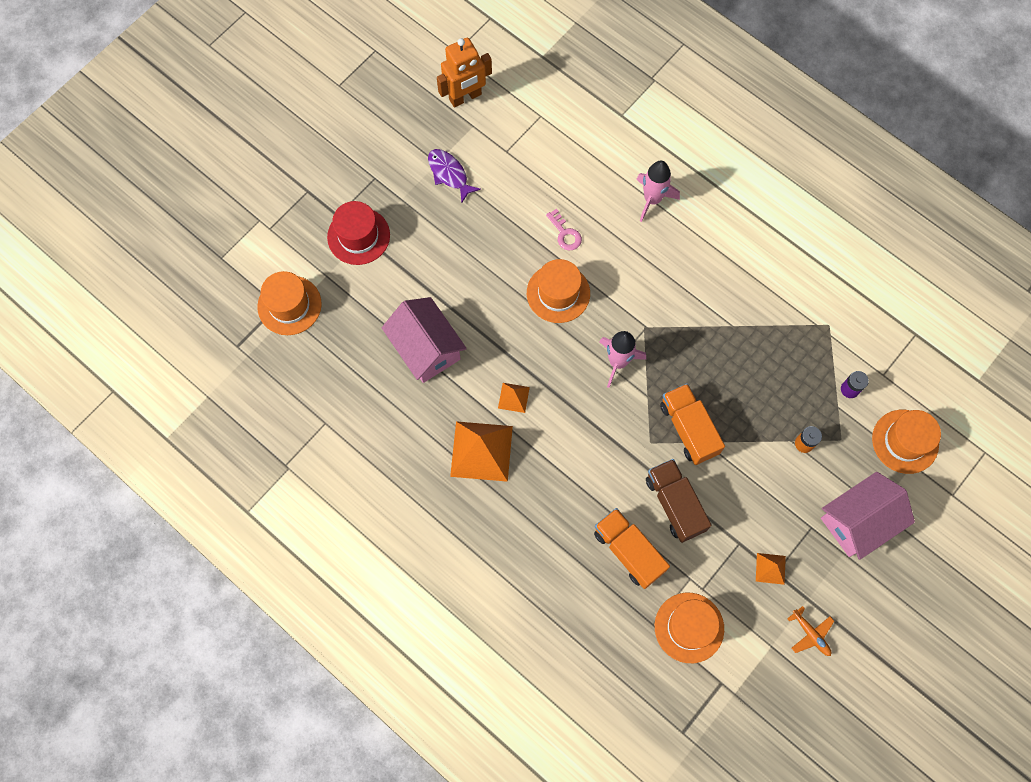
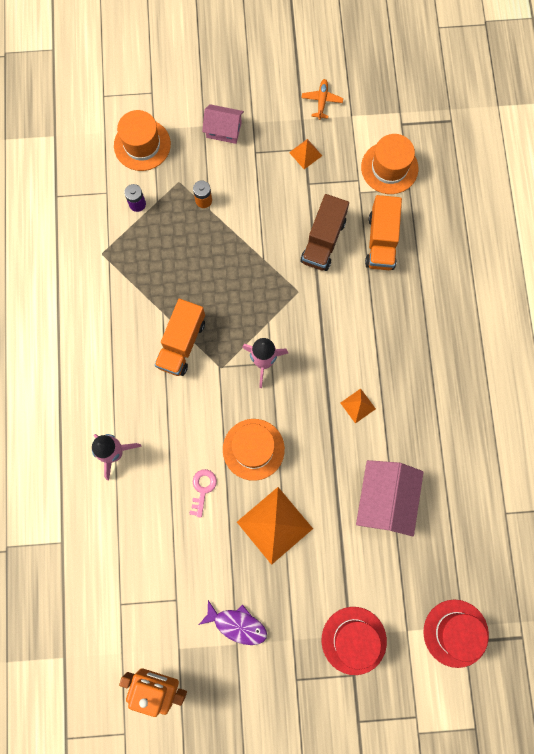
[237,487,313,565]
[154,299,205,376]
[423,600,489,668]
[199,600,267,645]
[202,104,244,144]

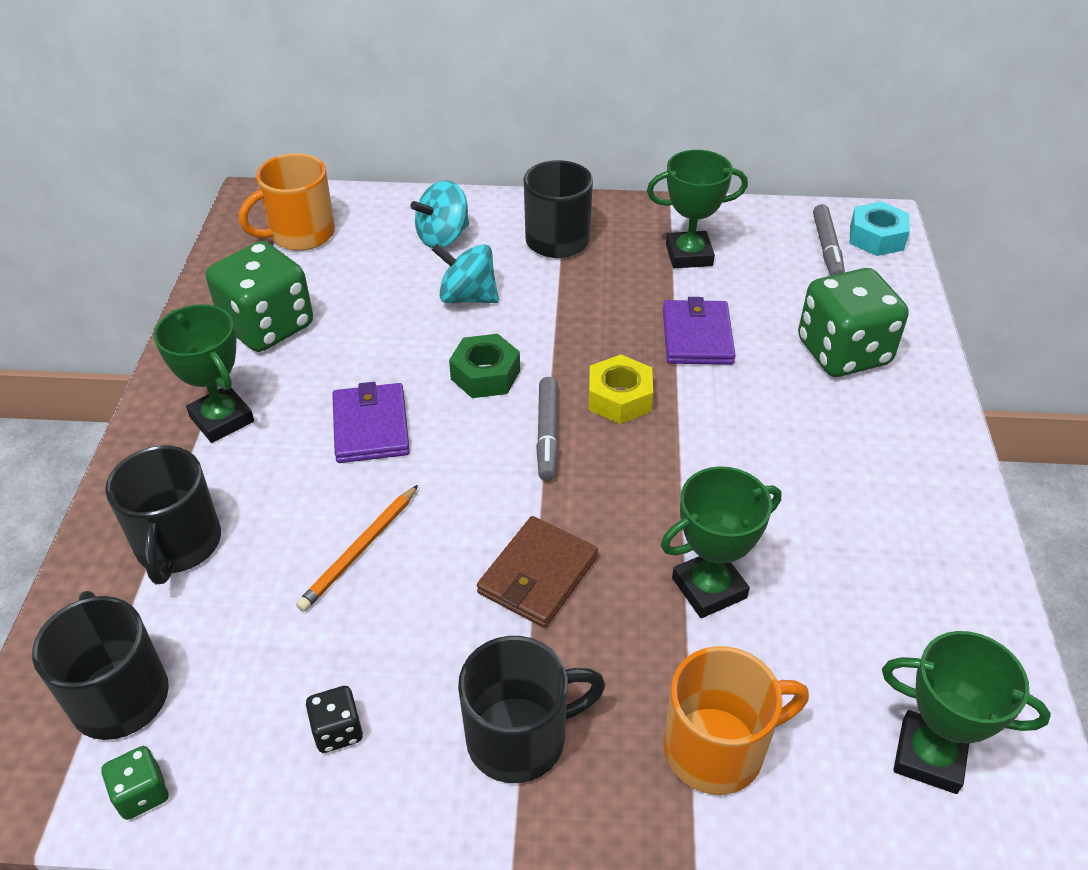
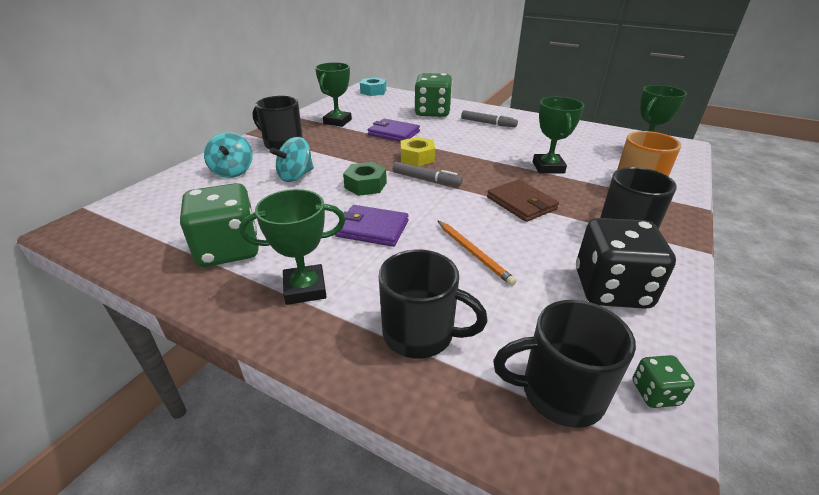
[239,153,335,251] (first image)
[461,110,518,127]
[576,218,676,309]

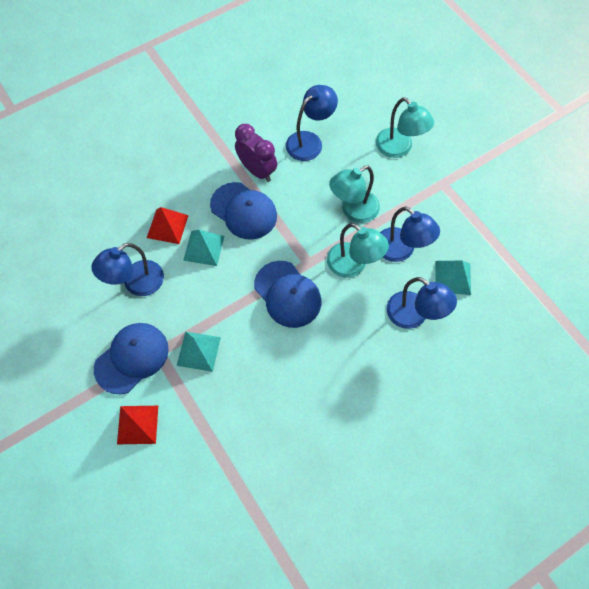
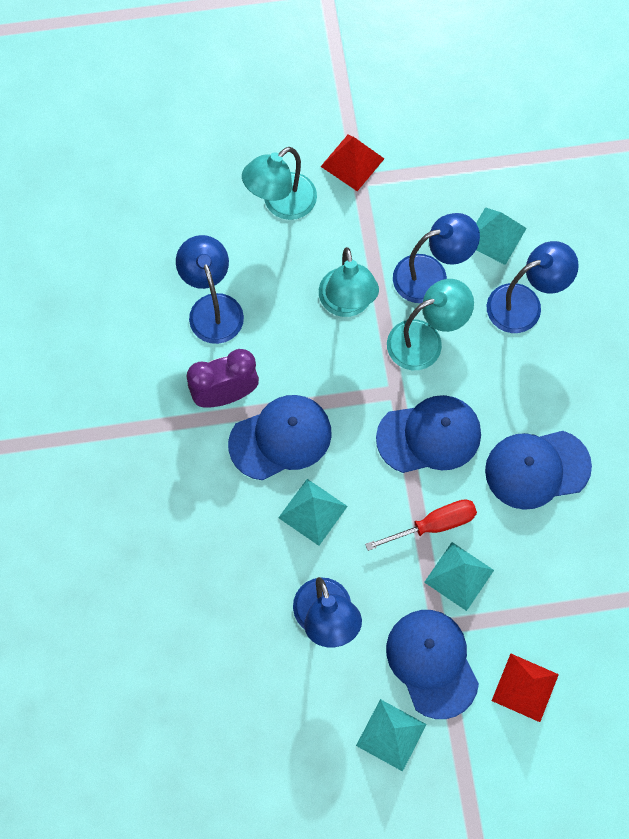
[356,699,427,772]
[365,499,477,551]
[485,431,592,510]
[321,135,384,191]
[242,147,317,220]

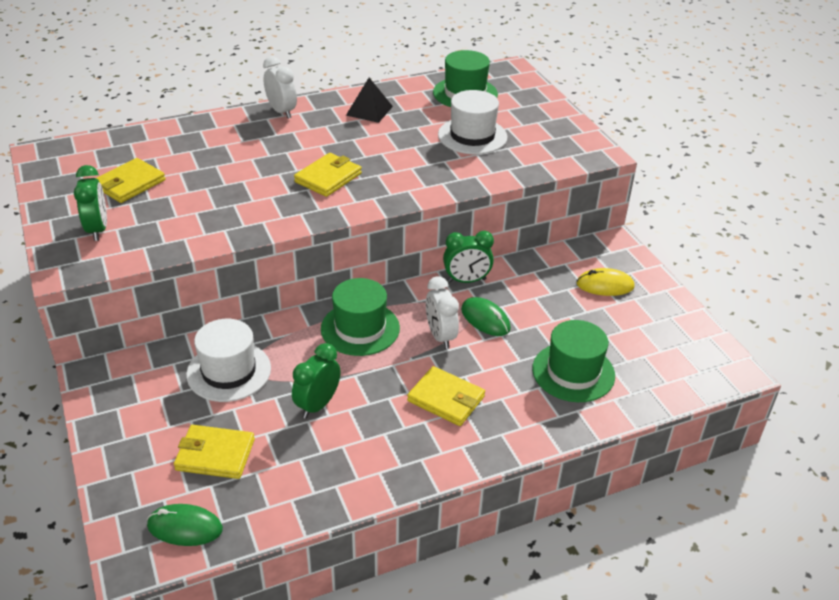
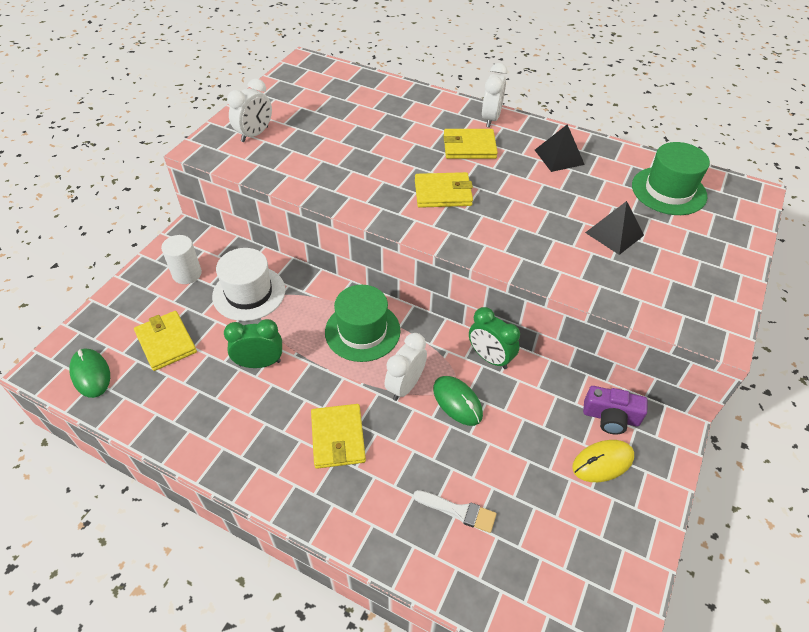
[161,235,202,284]
[583,386,648,435]
[444,129,498,159]
[585,201,644,255]
[413,490,497,533]
[227,78,272,142]
[433,376,483,426]
[572,440,634,482]

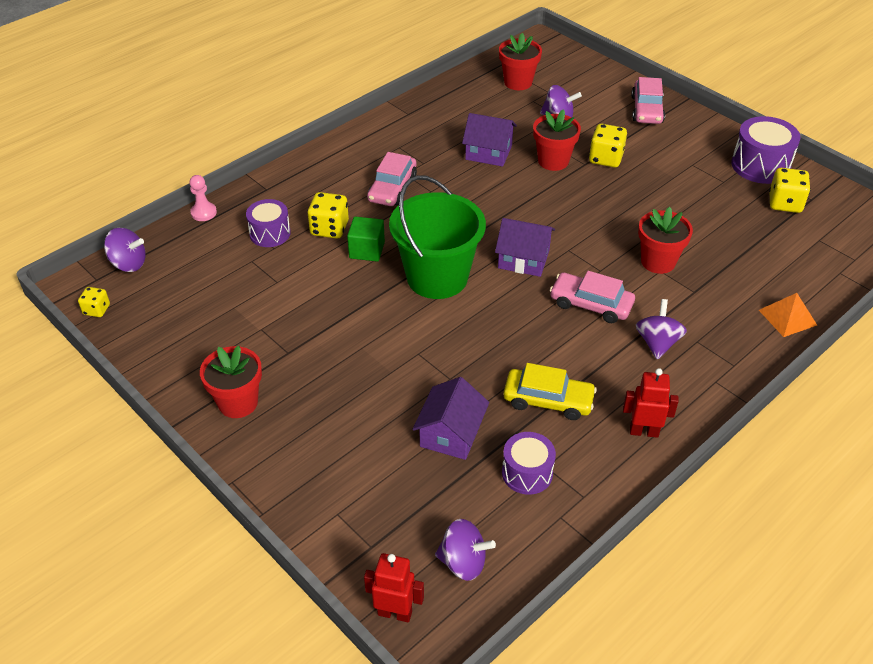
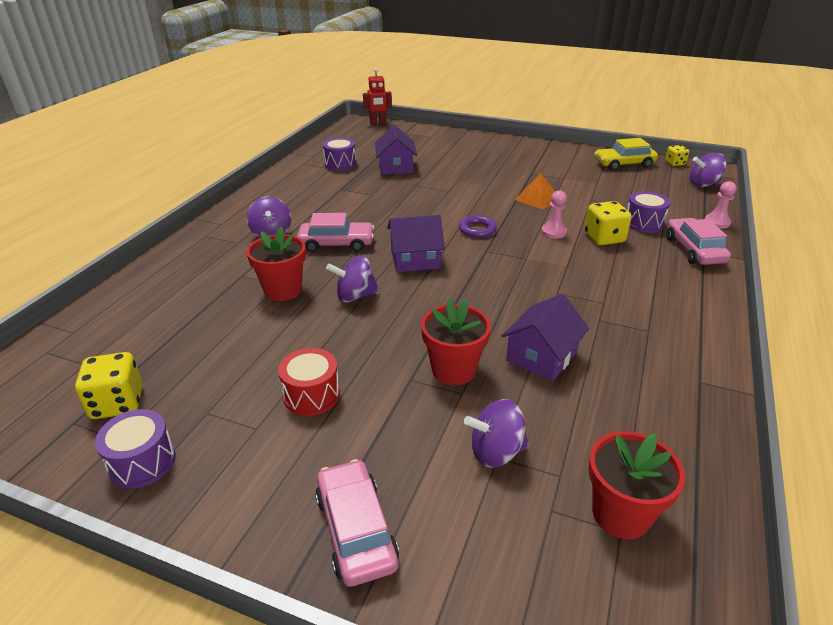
[200,346,262,418] (first image)
[589,124,627,167] (first image)
[623,368,679,438] (first image)
[278,348,340,416]
[666,218,731,265]
[326,256,380,303]
[594,138,658,171]
[515,173,555,210]
[541,190,567,239]
[459,215,497,238]
[501,294,589,381]
[95,409,176,489]

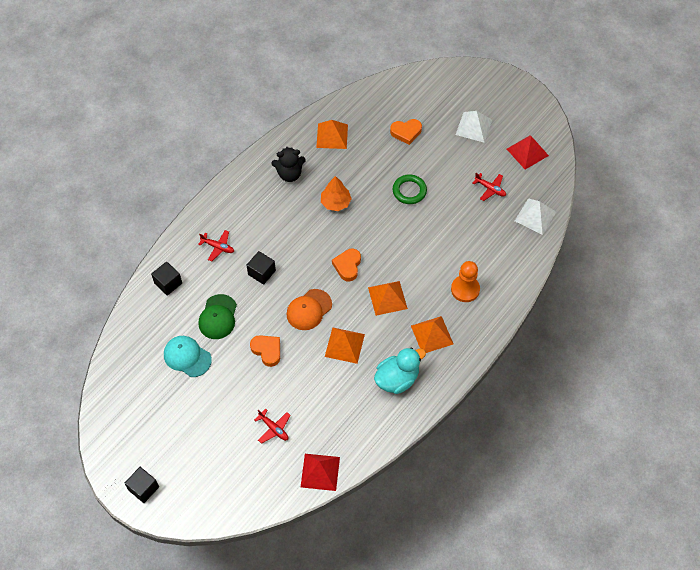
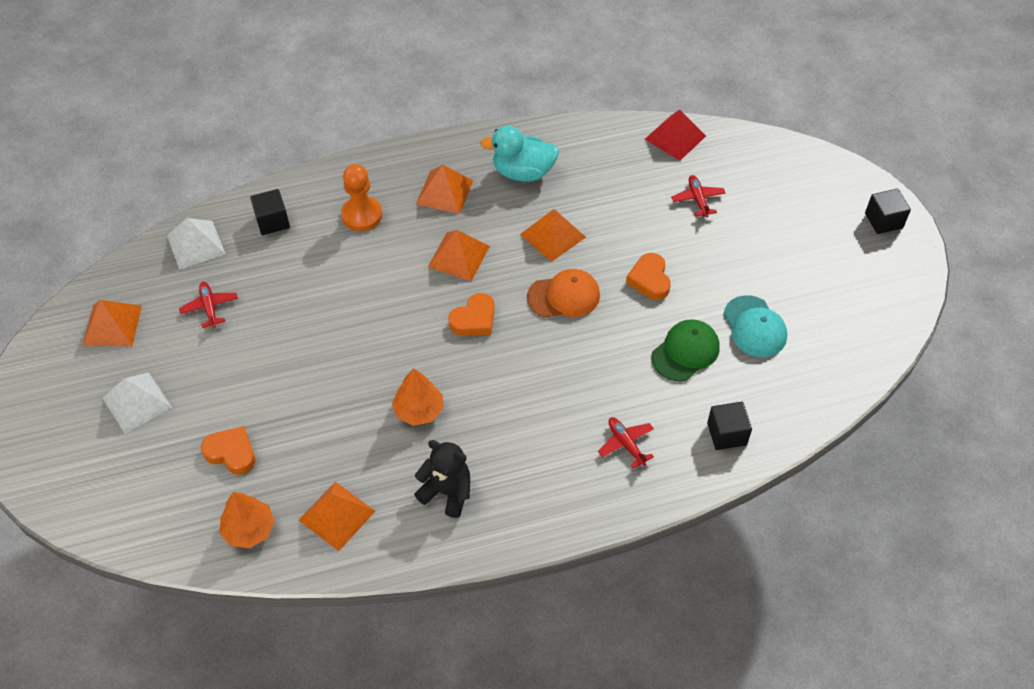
[393,174,427,204] (first image)
[219,492,275,548]
[250,189,290,235]
[83,300,142,347]

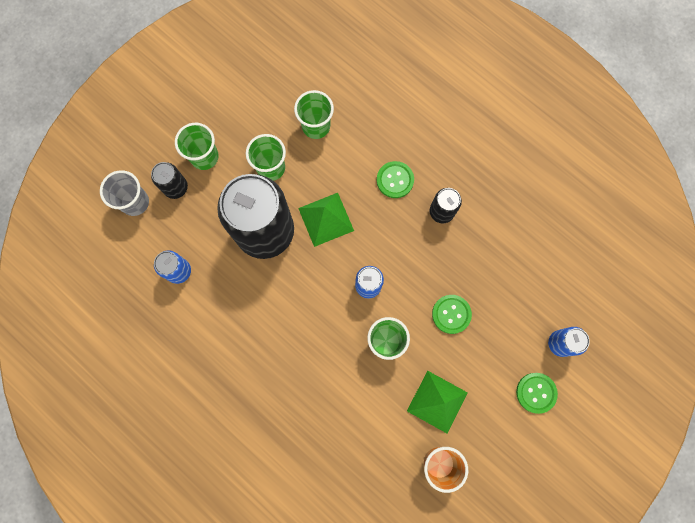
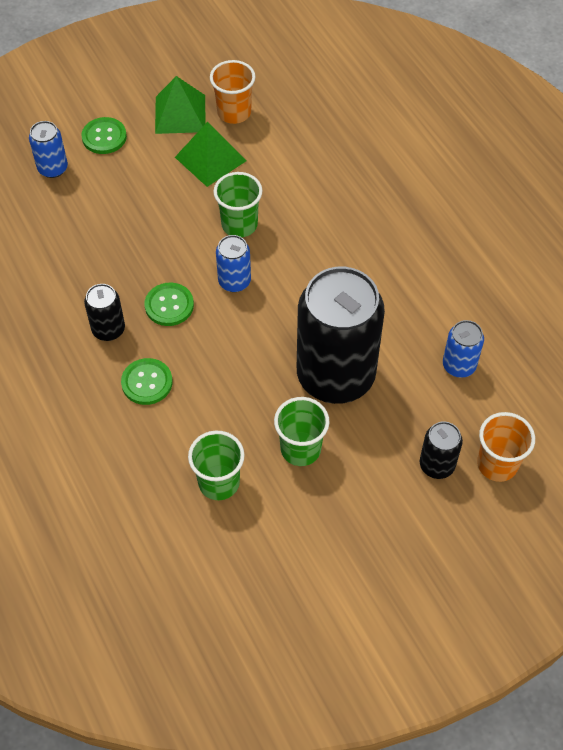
[175,123,219,170] (first image)
[155,76,206,134]
[145,282,194,326]
[477,412,535,482]

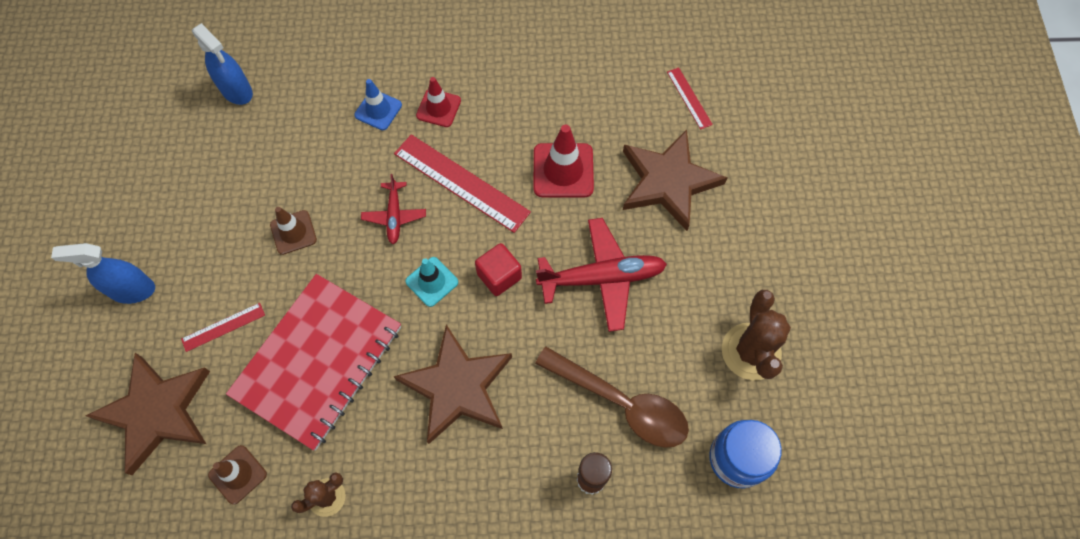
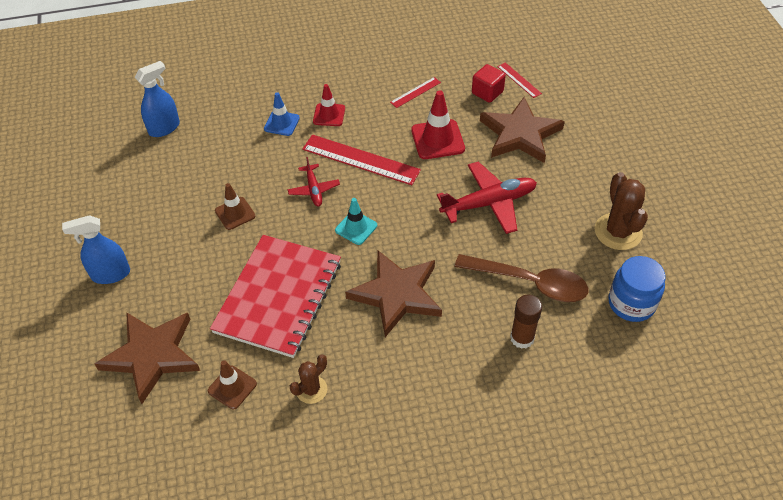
[390,77,441,108]
[472,64,506,103]
[135,61,180,137]

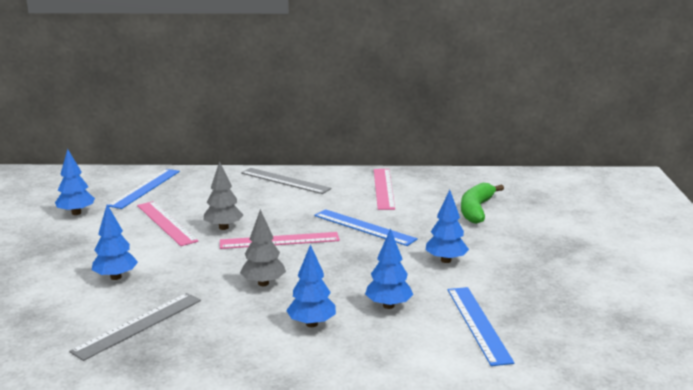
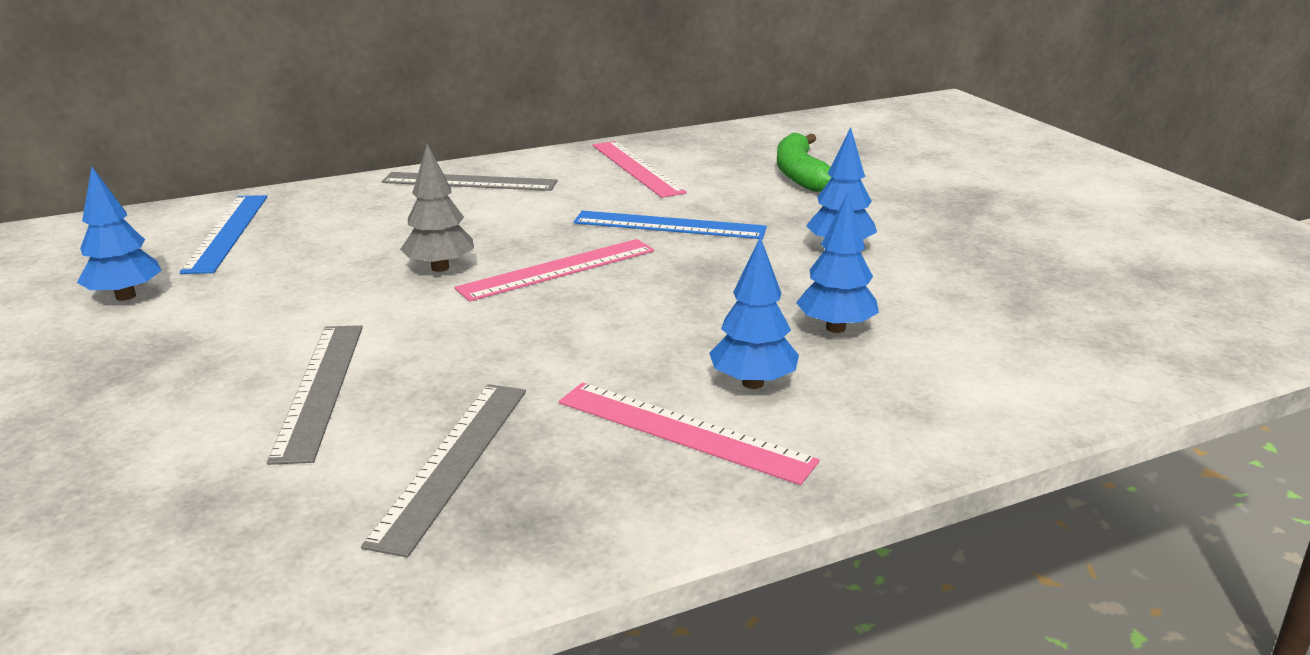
[240,209,286,286] (first image)
[448,287,514,366] (first image)
[559,383,820,485]
[267,325,363,465]

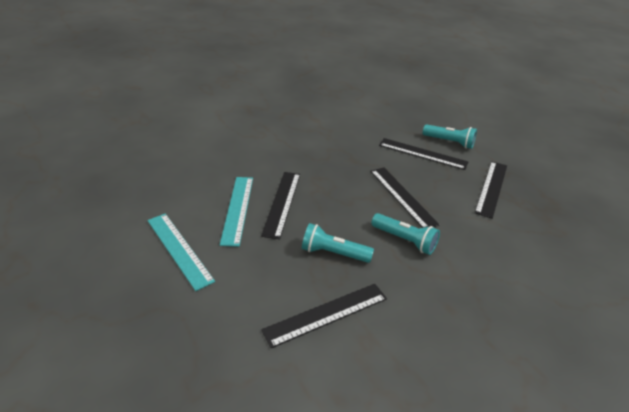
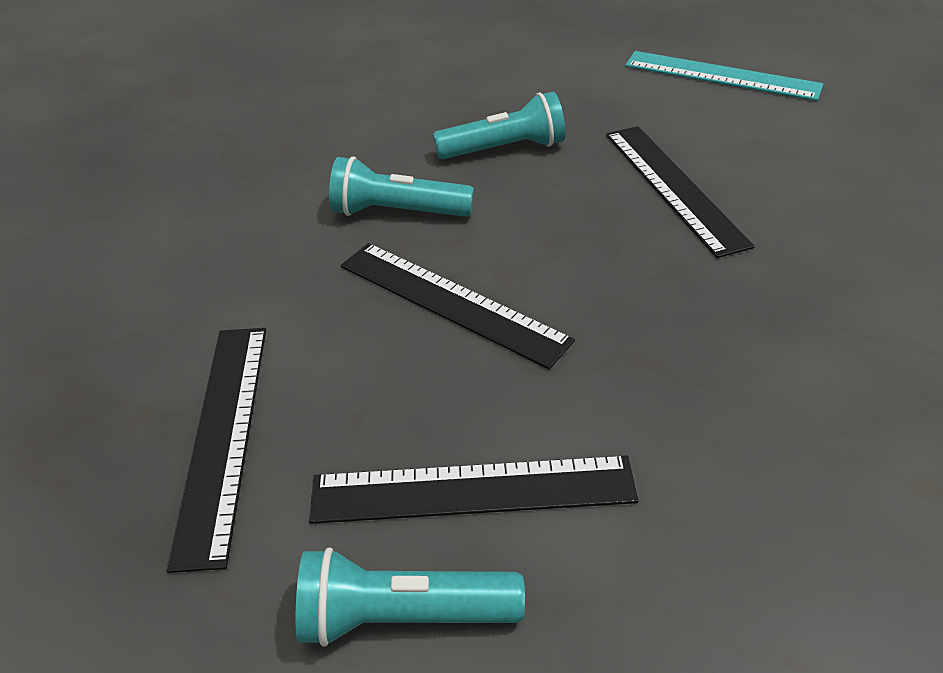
[220,177,253,247] (first image)
[261,284,387,348] (first image)

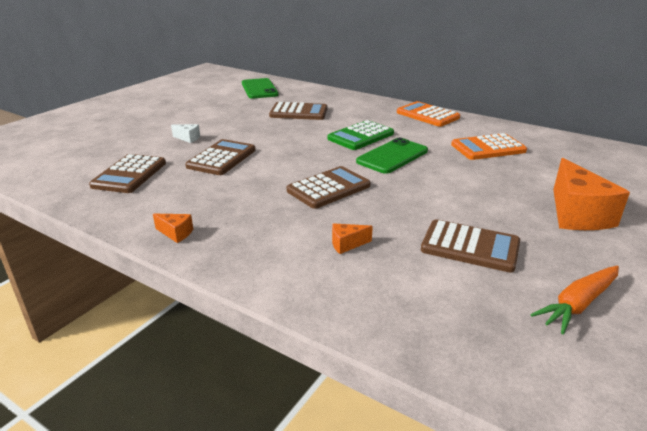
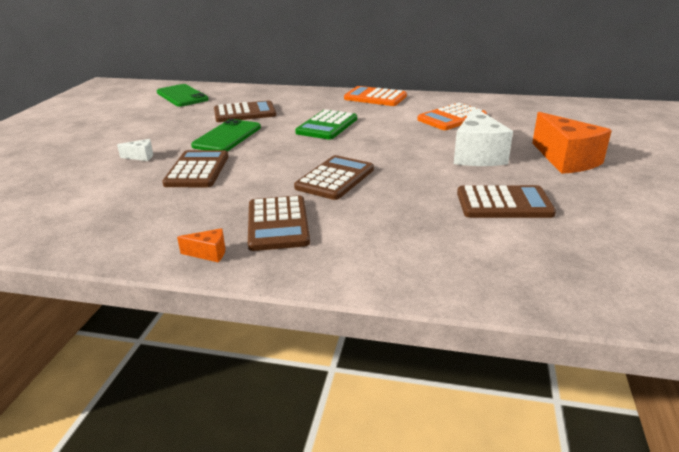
[332,223,373,254] (first image)
[530,266,619,334] (first image)
[454,107,513,166]
[248,195,310,251]
[191,119,261,151]

